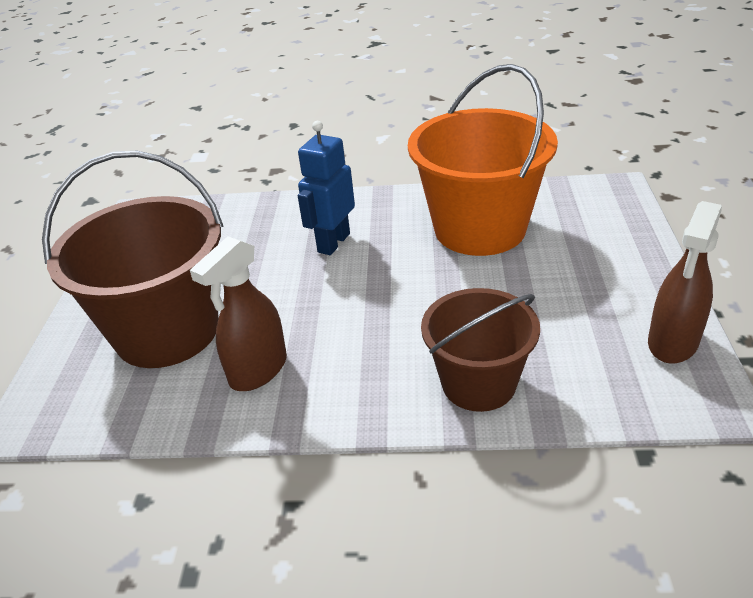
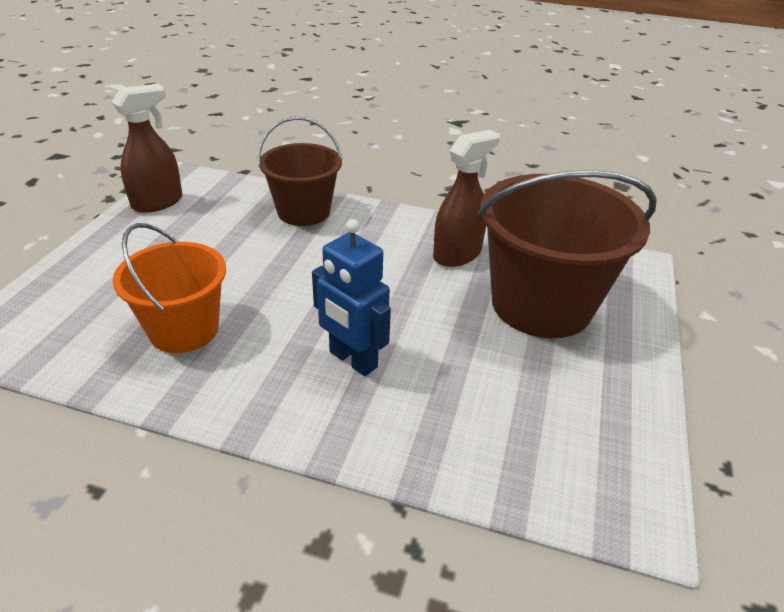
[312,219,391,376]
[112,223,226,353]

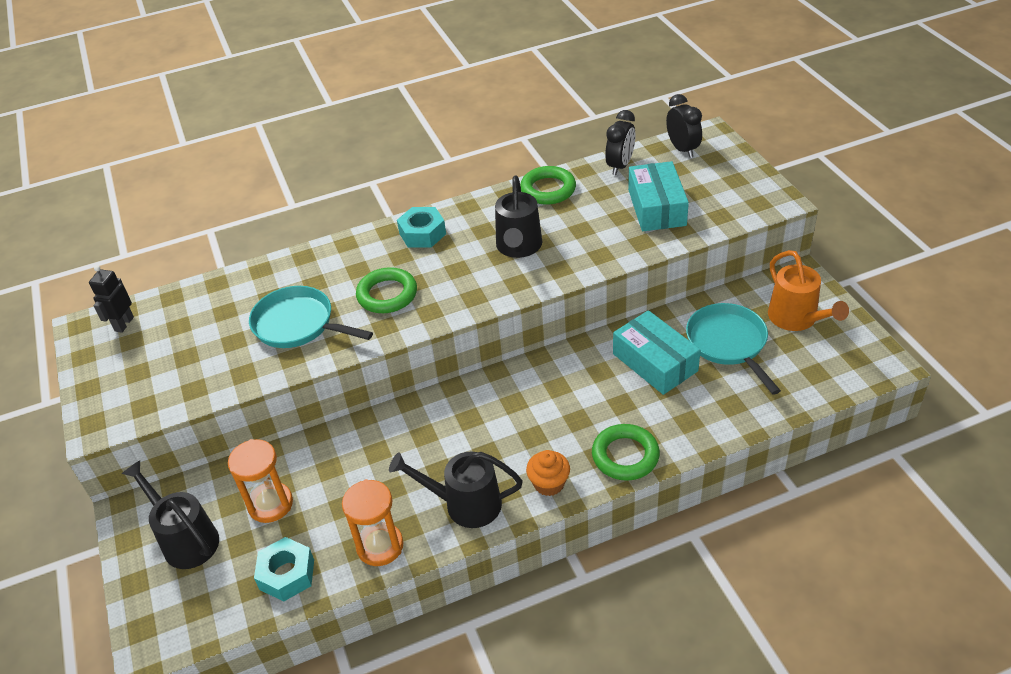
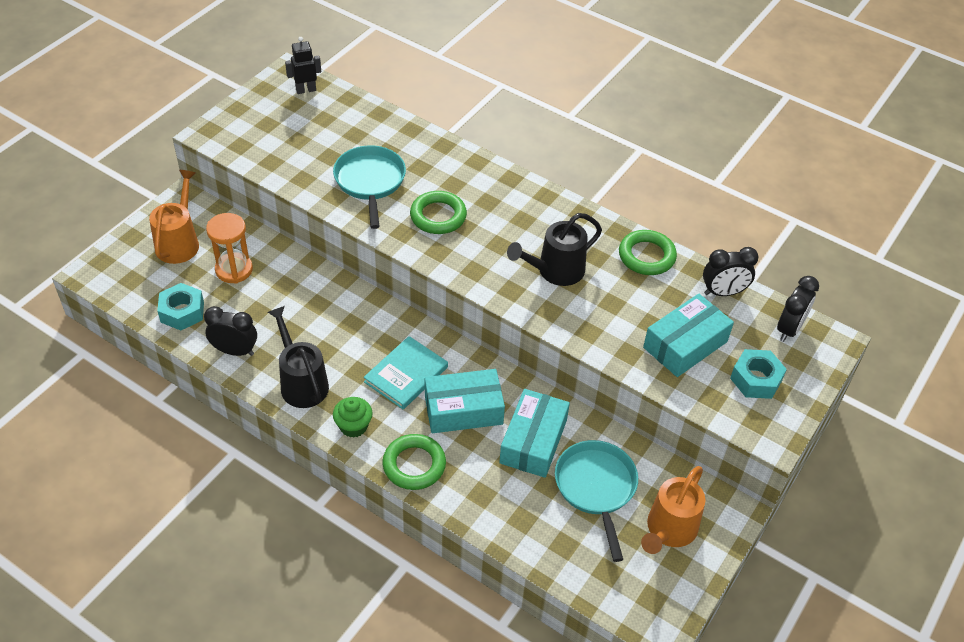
[364,336,448,409]
[425,369,505,433]
[730,349,787,399]
[204,306,257,356]
[149,170,199,264]
[333,397,373,438]
[555,440,638,562]

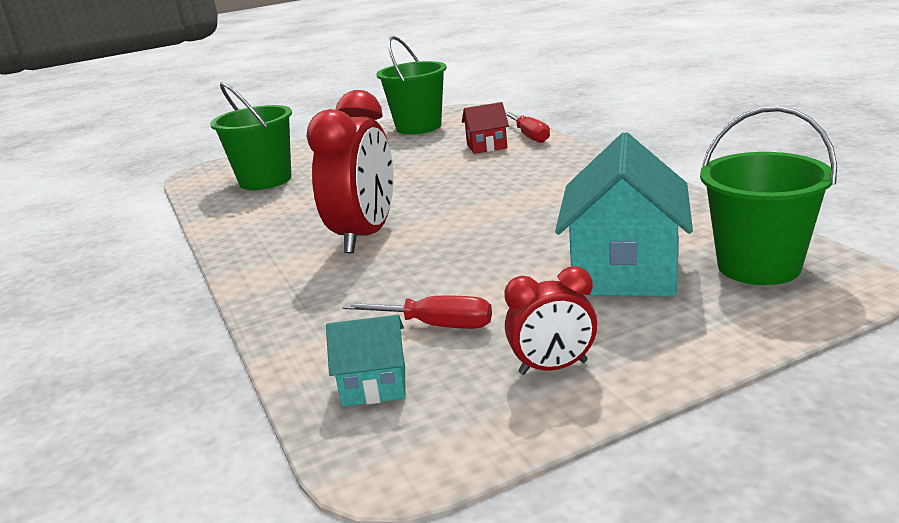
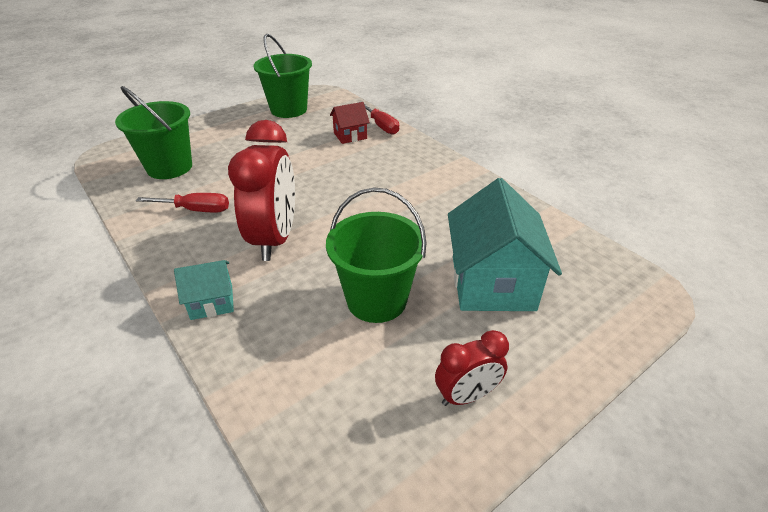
[174,260,234,320]
[136,193,229,212]
[326,187,426,323]

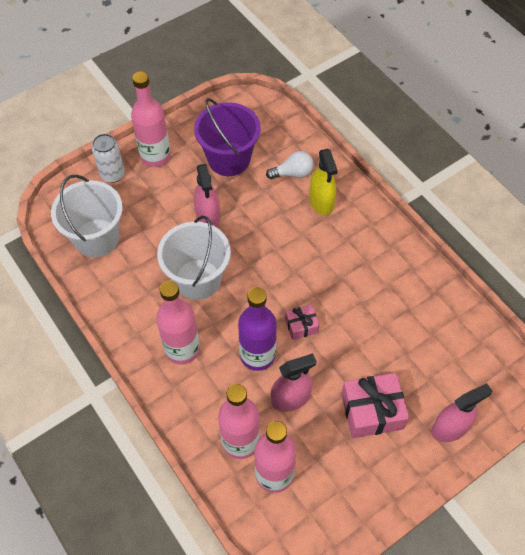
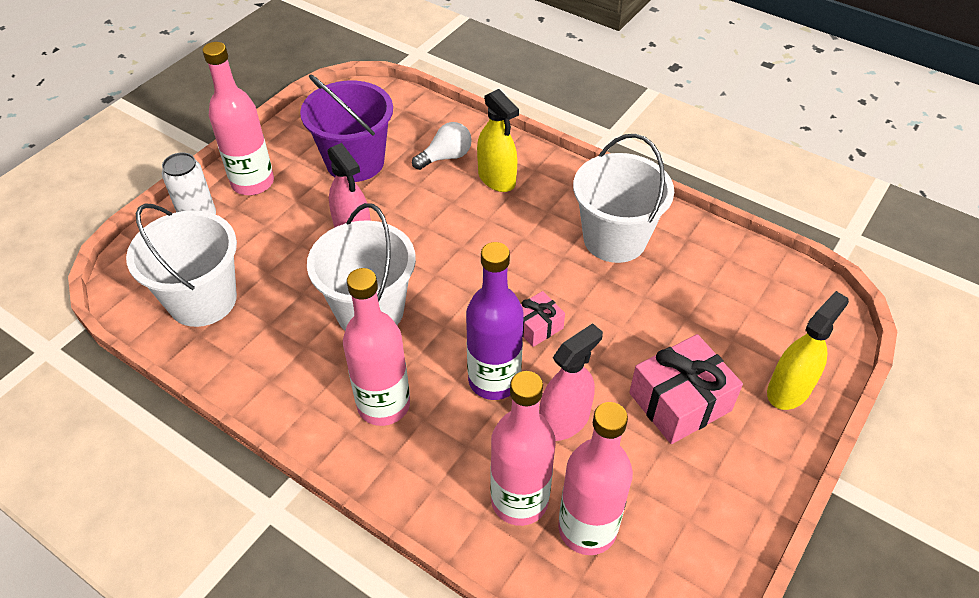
[573,134,674,263]
[767,291,849,410]

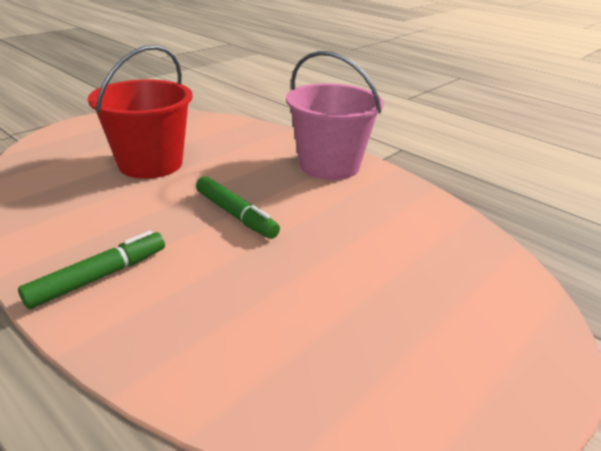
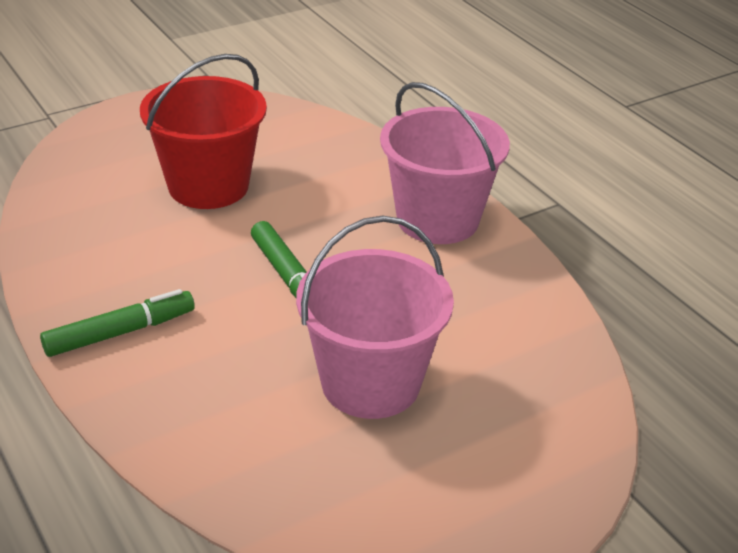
[296,216,454,419]

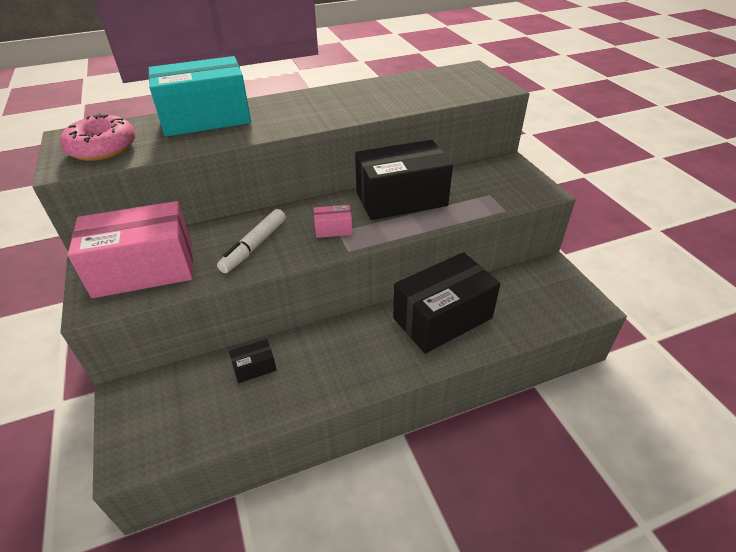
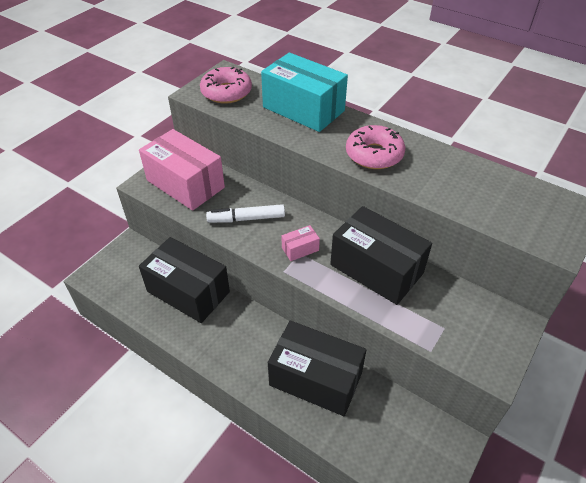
[346,125,405,169]
[282,225,320,261]
[139,237,230,323]

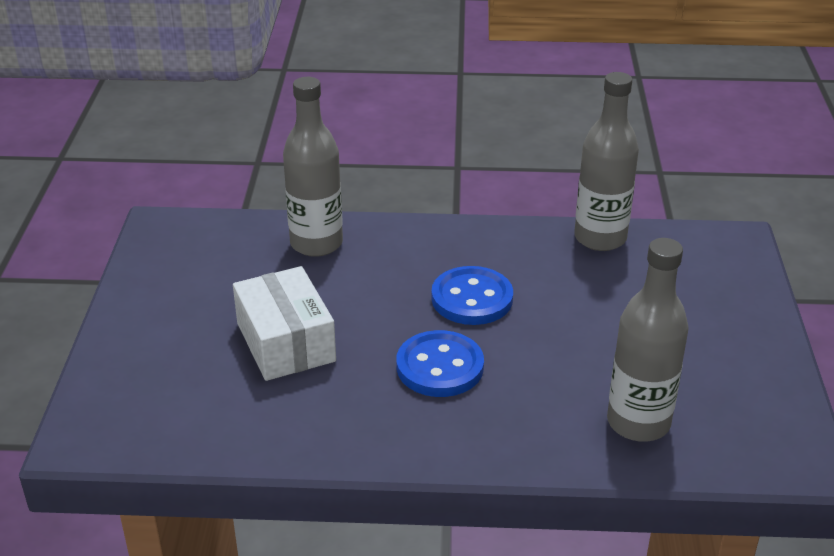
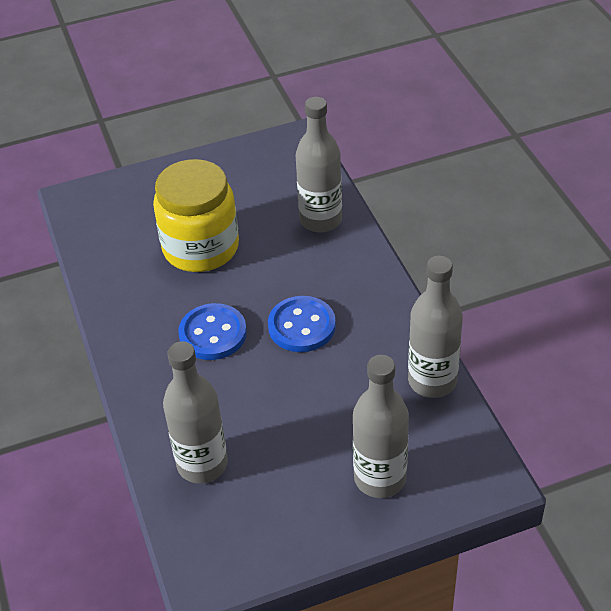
[353,355,409,498]
[153,159,239,272]

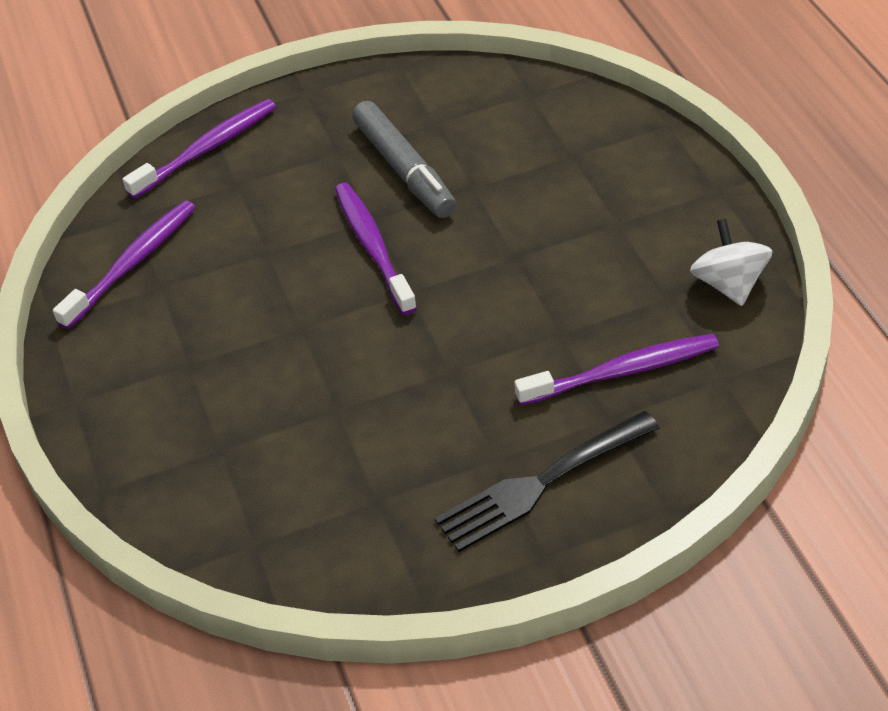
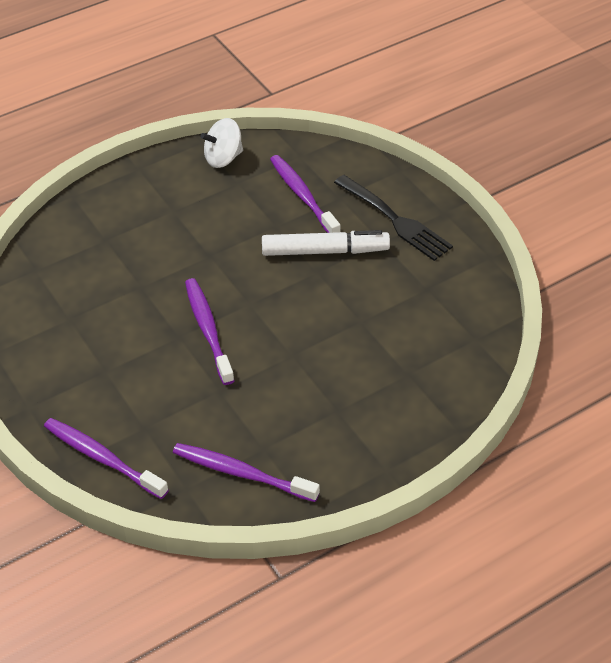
[352,101,456,218] (first image)
[262,230,390,256]
[185,278,235,385]

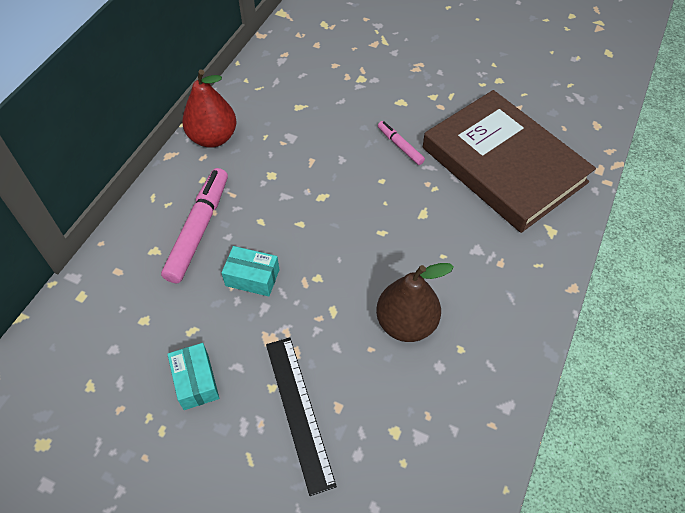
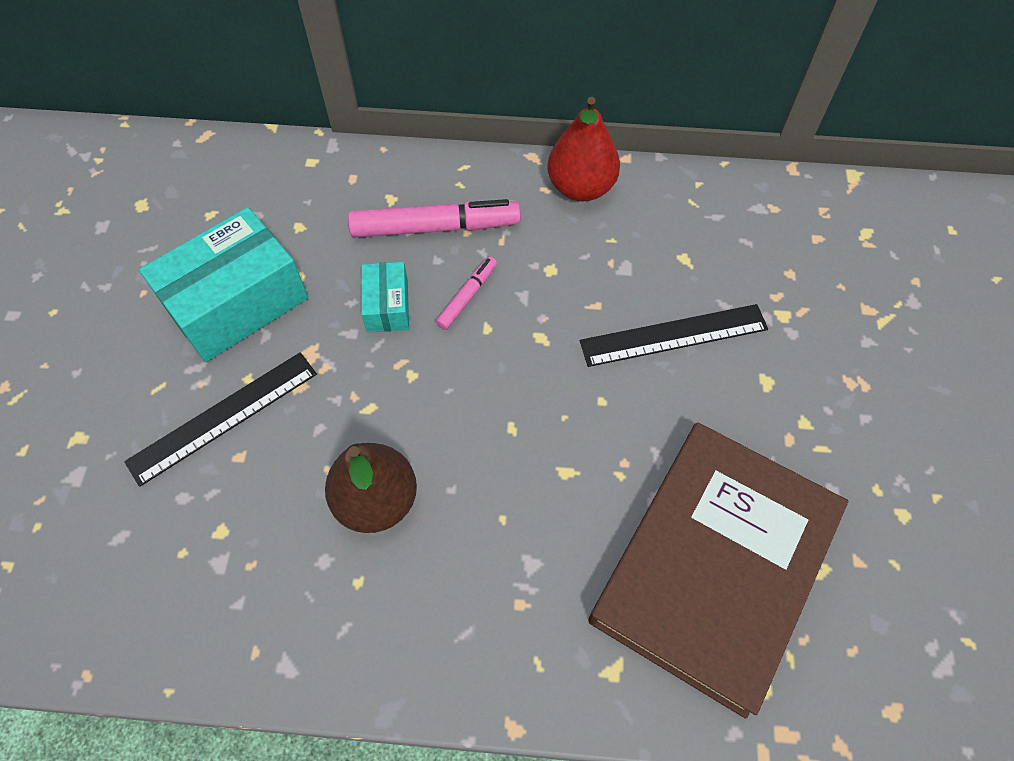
[580,304,768,367]
[436,257,497,330]
[139,207,308,362]

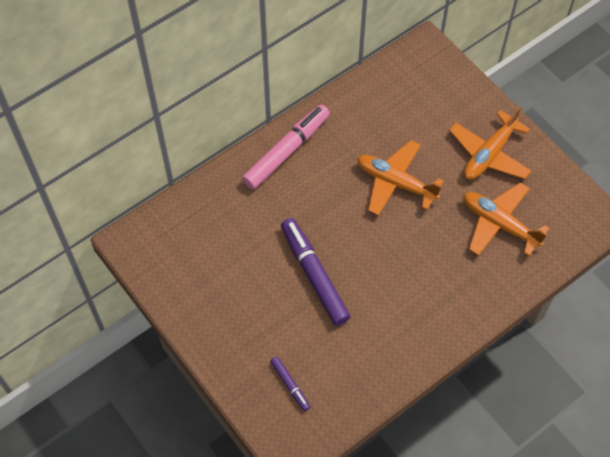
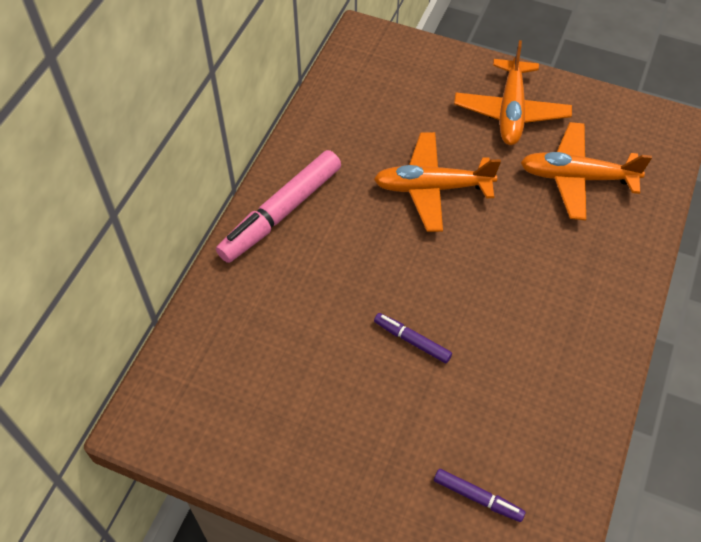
[216,150,341,263]
[374,313,452,363]

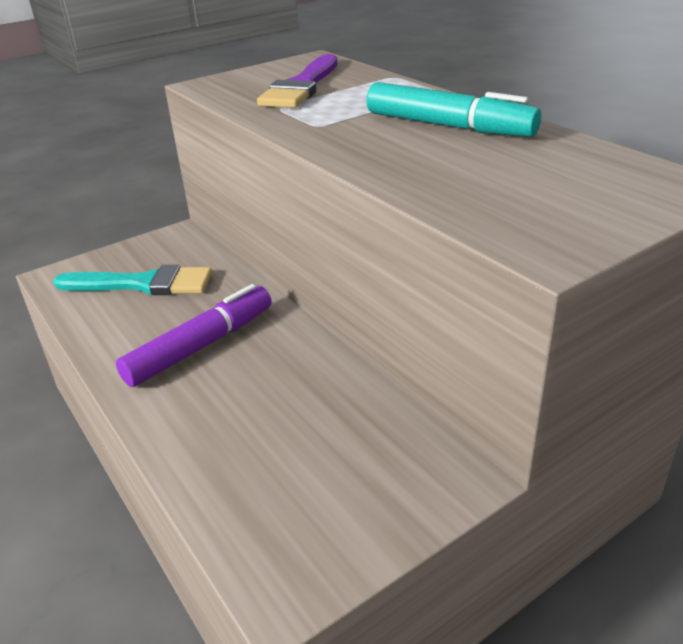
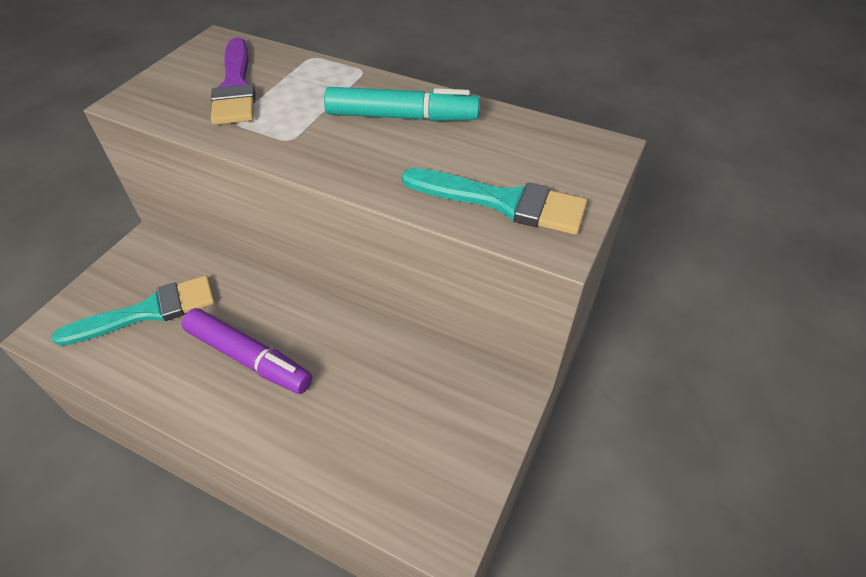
[402,168,587,235]
[181,308,313,394]

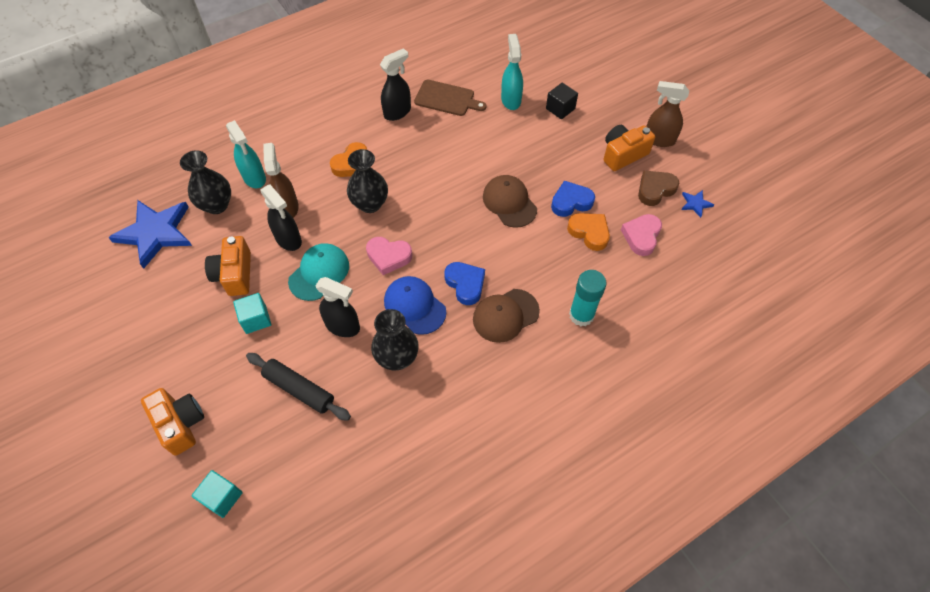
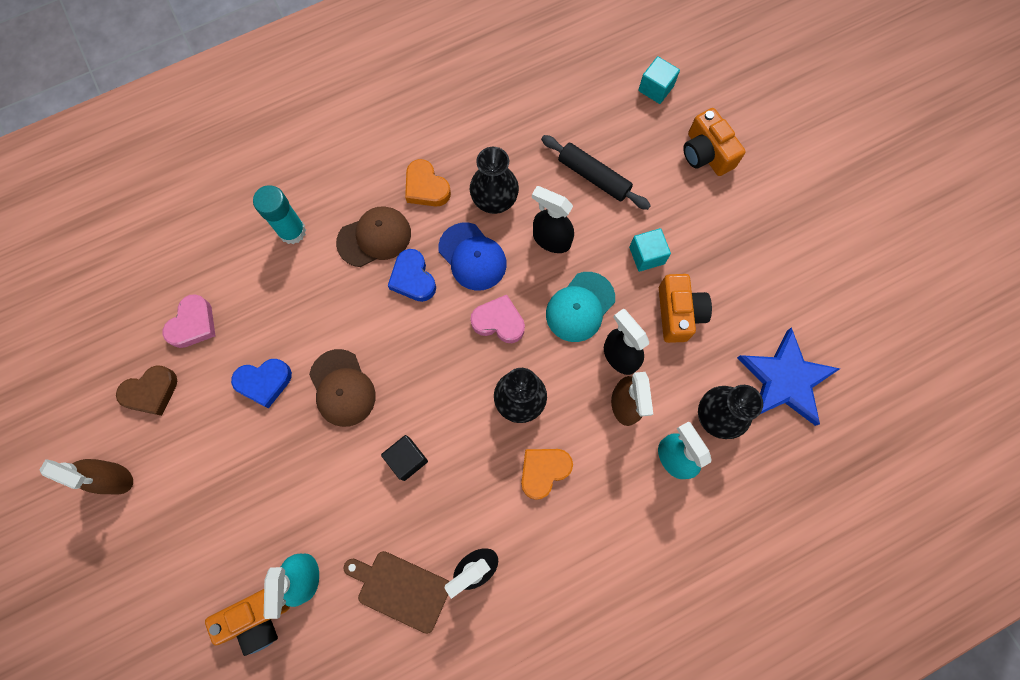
[681,190,714,218] (first image)
[381,435,428,481]
[405,159,451,206]
[205,589,290,656]

